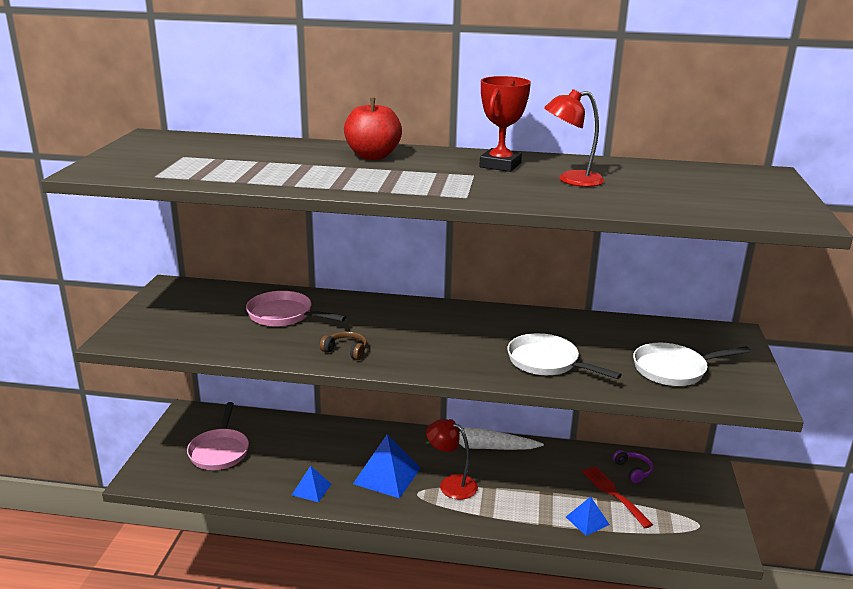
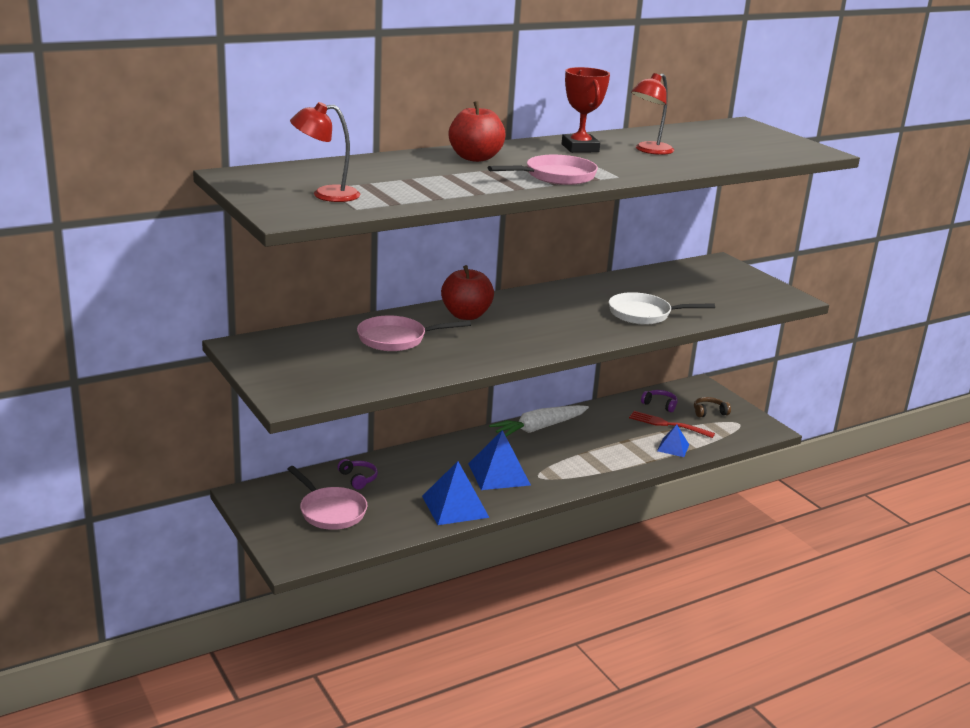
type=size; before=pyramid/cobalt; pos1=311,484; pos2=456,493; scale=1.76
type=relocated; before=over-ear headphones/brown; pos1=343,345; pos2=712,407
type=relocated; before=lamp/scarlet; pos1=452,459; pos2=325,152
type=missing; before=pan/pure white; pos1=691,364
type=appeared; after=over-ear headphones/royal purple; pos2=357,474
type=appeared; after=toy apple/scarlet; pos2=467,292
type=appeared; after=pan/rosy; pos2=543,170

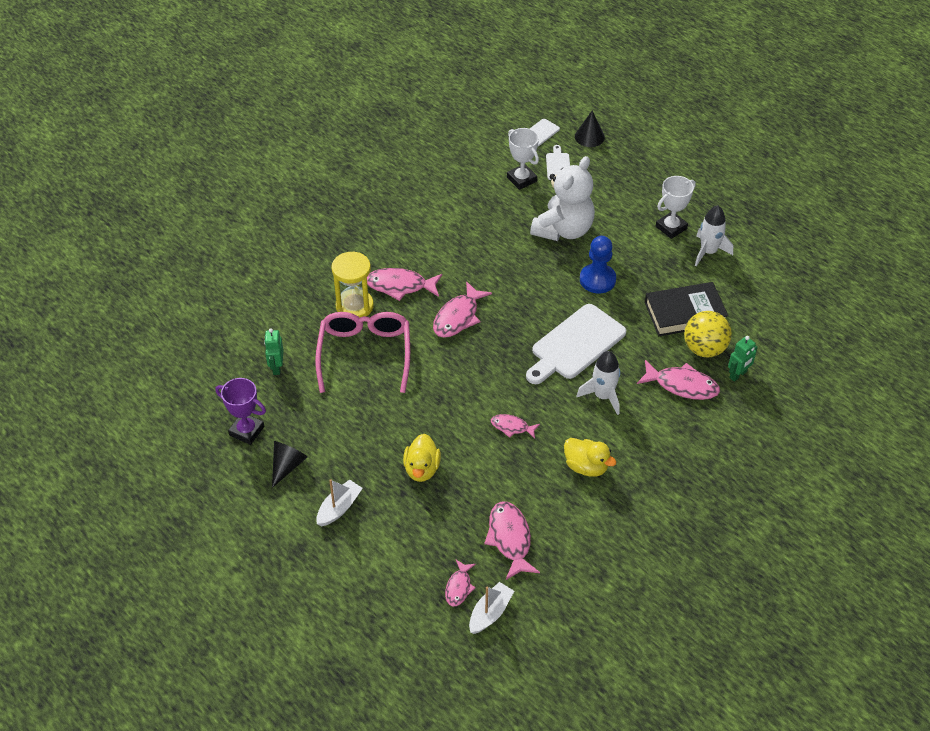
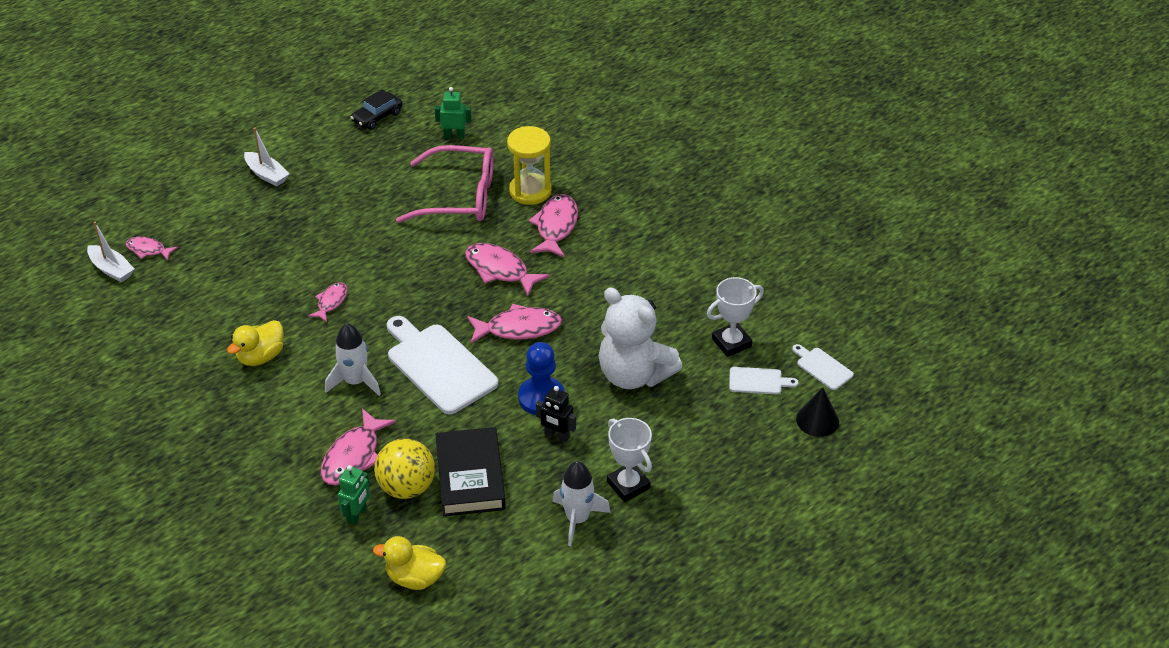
type=exchanged; before=prize cup/royal purple; after=toy car/ebony; pos1=240,411; pos2=376,109
type=missing; before=cone/ebony; pos1=290,464
type=relocated; before=rubber duck/bright yellow; pos1=422,458; pos2=409,563
type=relocated; before=fish/rosy; pos1=512,540; pos2=514,324
type=spun; before=robot figure/green; pos1=743,359; pos2=354,495; turn=-120
type=appeared; after=robot figure/ebony; pos2=556,414

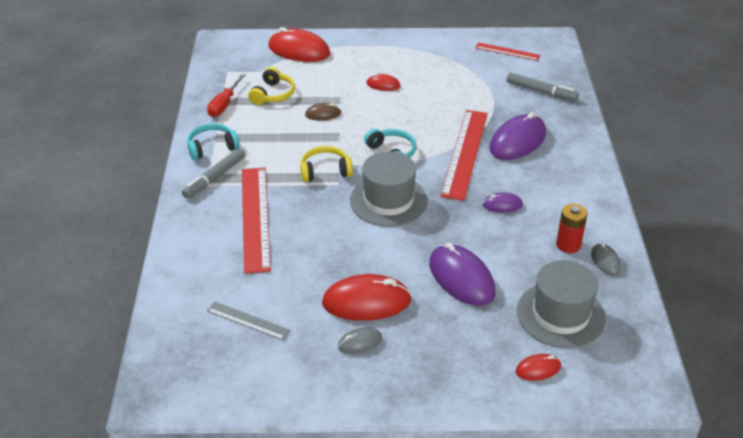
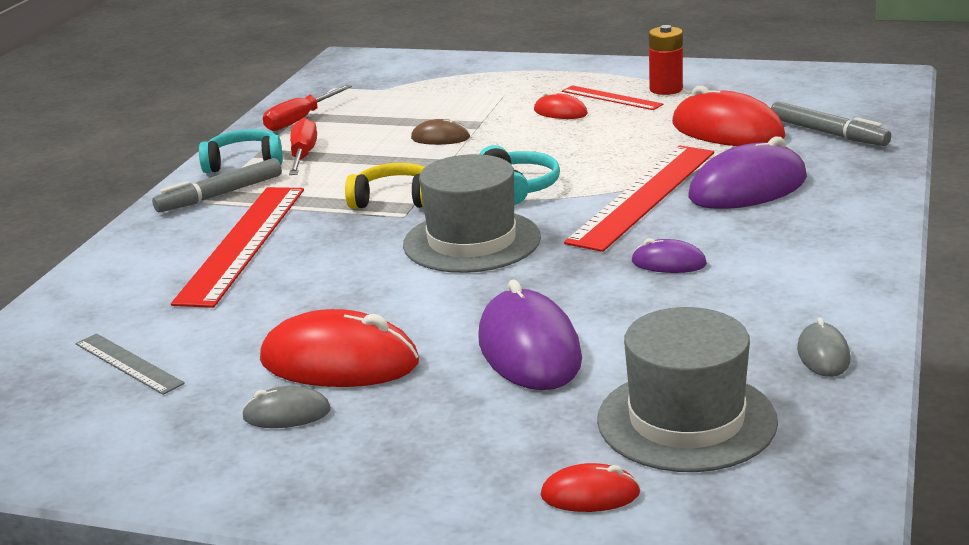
type=missing; before=over-ear headphones/bright yellow; pos1=271,86
type=relocated; before=PC mouse/scarlet; pos1=299,44; pos2=728,115
type=relocated; before=straightedge/scarlet; pos1=507,51; pos2=612,97
type=relocated; before=battery/scarlet; pos1=572,228; pos2=666,60
type=appeared; after=hand screwdriver/scarlet; pos2=303,146

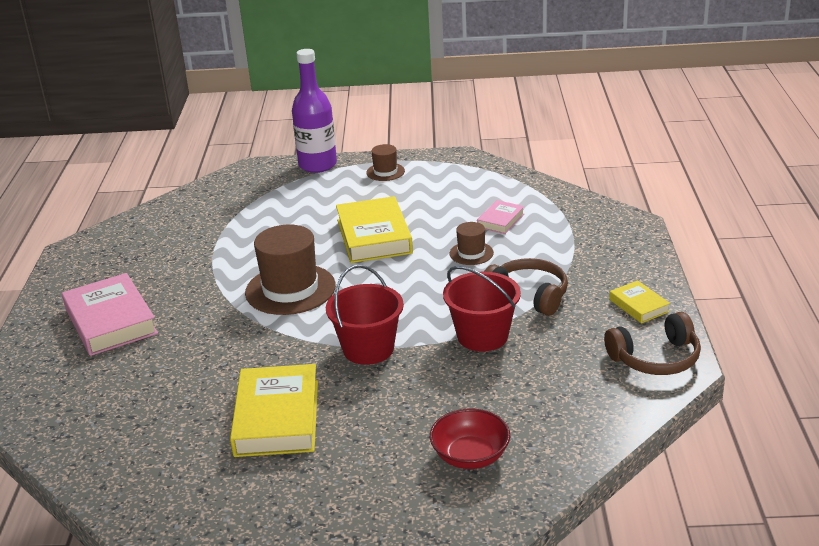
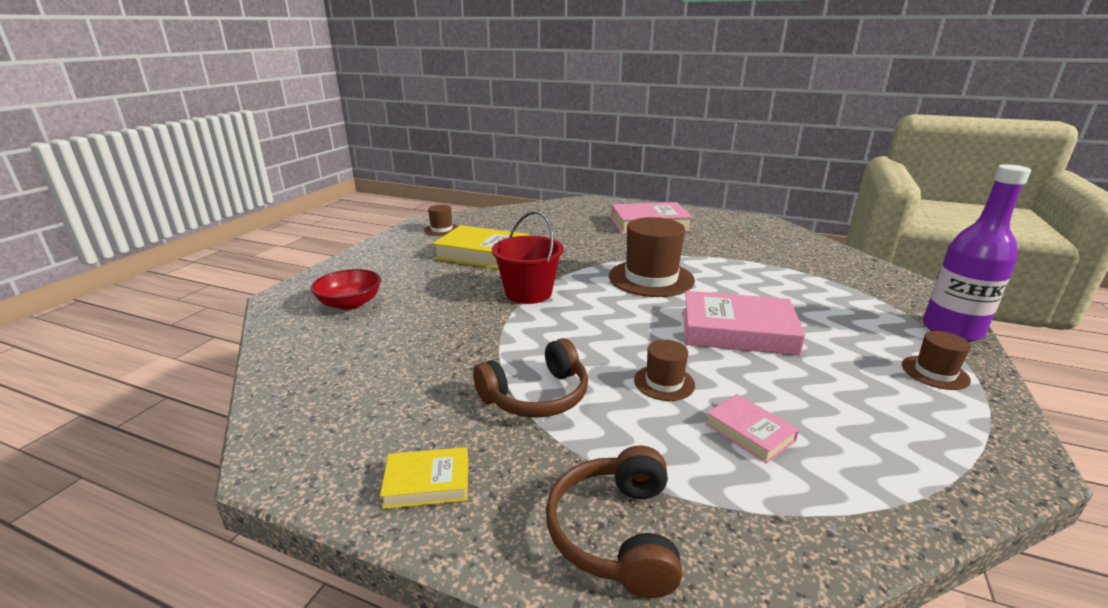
type=colour; before=book/bright yellow; after=book/rosy; pos1=374,229; pos2=744,323
type=missing; before=pail/scarlet; pos1=482,309
type=relocated; before=over-ear headphones/brown; pos1=652,343; pos2=614,521
type=appeared; after=tall hat/brown; pos2=441,220

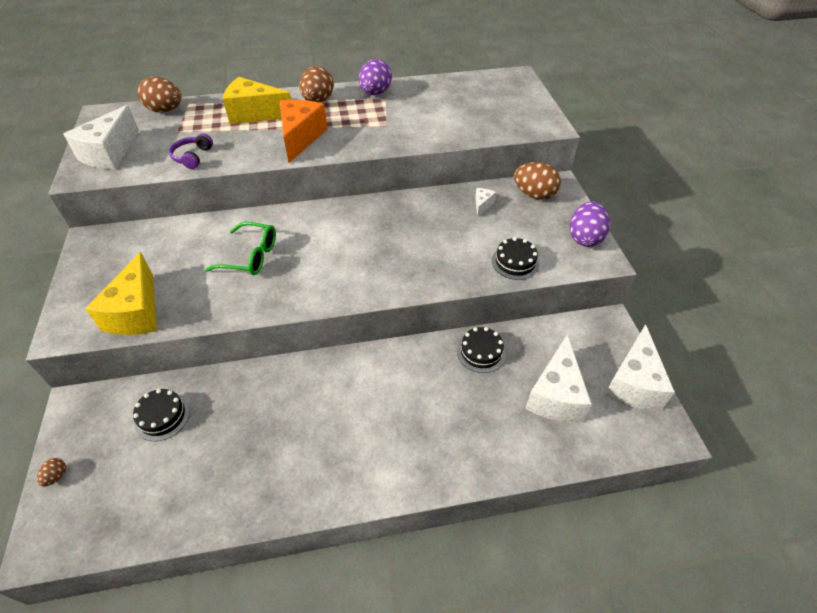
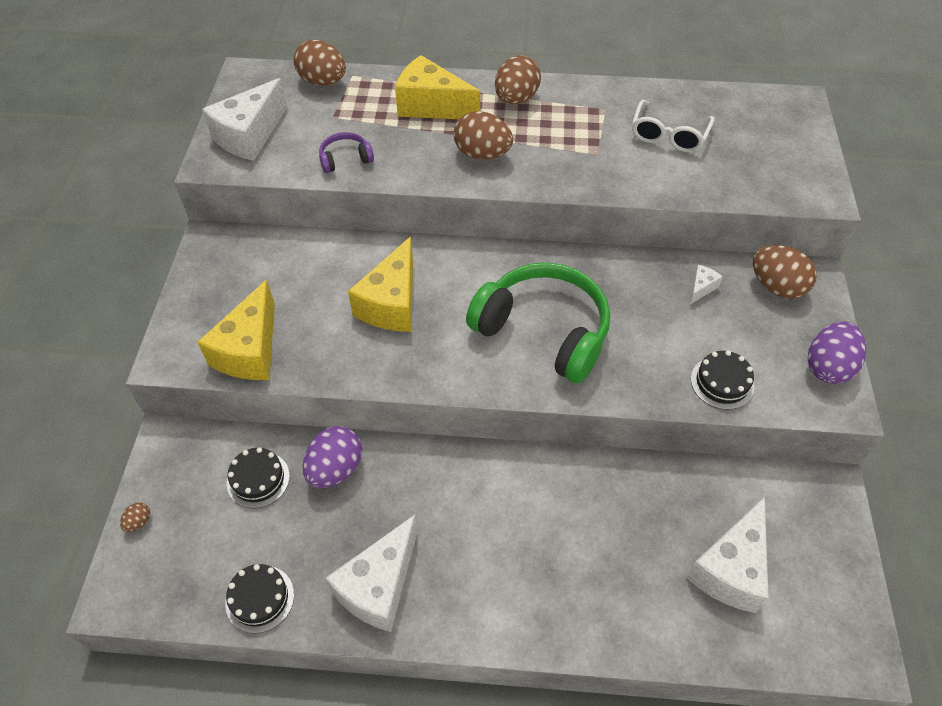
type=spun; before=over-ear headphones/royal purple; pos1=191,151; pos2=346,152; turn=45
type=exchanged; before=spectacles/green; after=piece of cheese/bright yellow; pos1=240,248; pos2=380,284
type=exchanged; before=piece of cheese/orange-coloured; after=toy egg/brown; pos1=303,131; pos2=483,135
type=relocated; before=toy egg/royal purple; pos1=375,77; pos2=332,457
type=relocated; before=layer cake/ebony; pos1=481,350; pos2=259,598
type=relocated; before=piece of cheese/pure white; pos1=639,367; pos2=372,573
type=appeared; after=over-ear headphones/green; pos2=538,322
type=appeared; after=spectacles/pure white; pos2=673,125

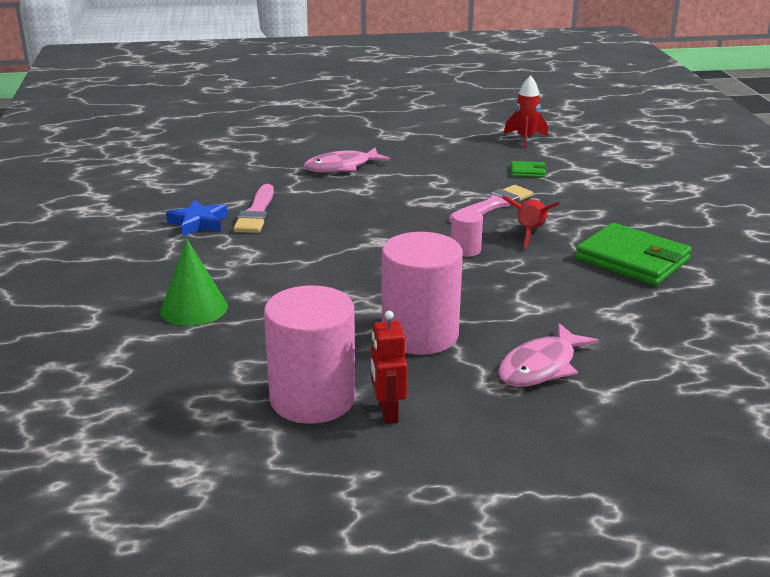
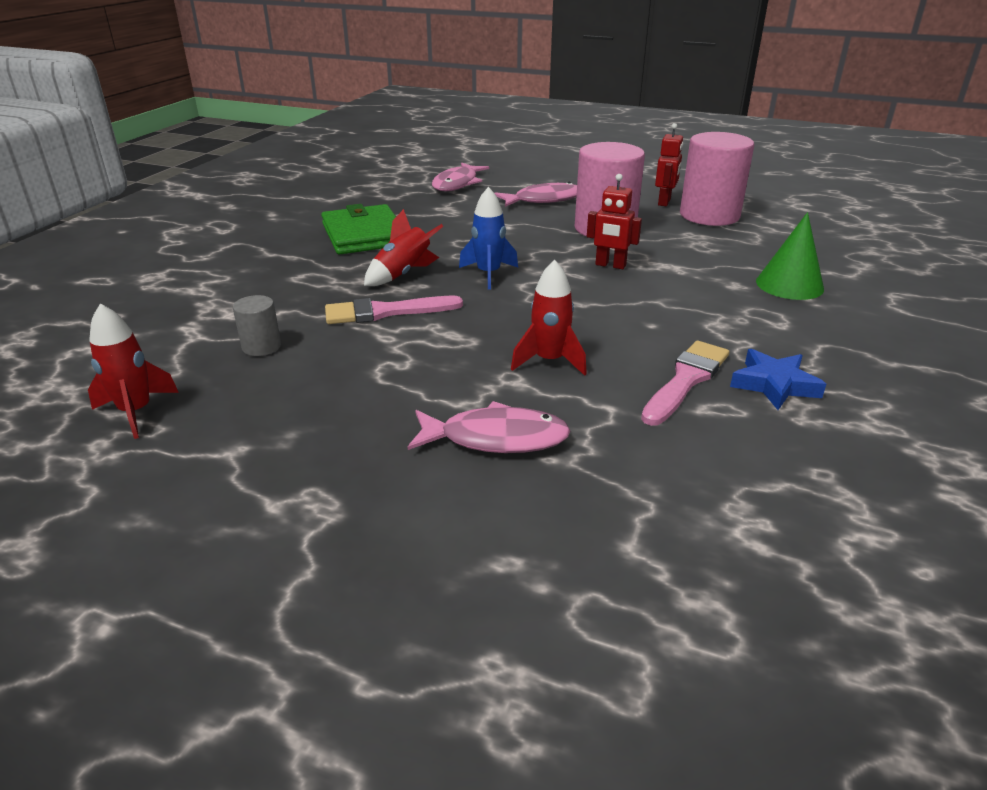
type=exchanged; before=solid cylinder/rosy; after=rocket/cobalt; pos1=467,233; pos2=488,238
type=exchanged; before=card wallet/green; after=solid cylinder/ash-grey; pos1=529,169; pos2=257,325
type=appeared; after=fish/rosy; pos2=460,176
type=appeared; after=rocket/scarlet; pos2=549,318
type=appeared; after=robot figure/scarlet; pos2=614,221

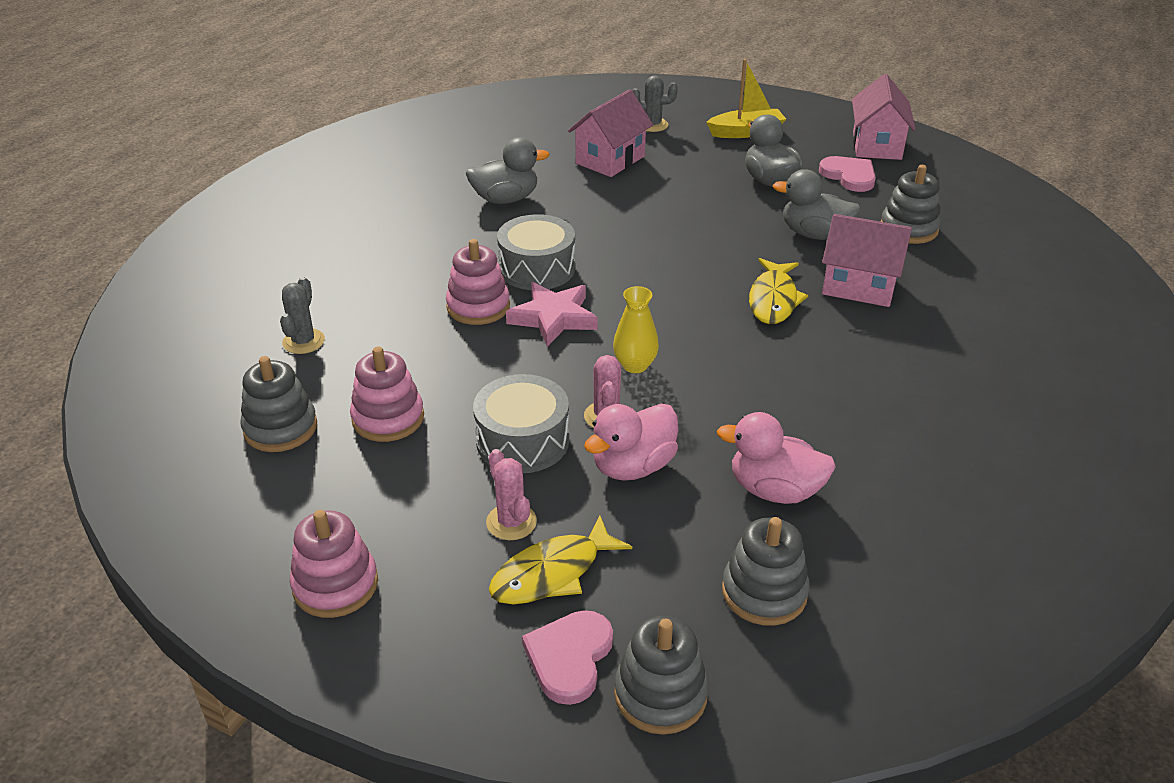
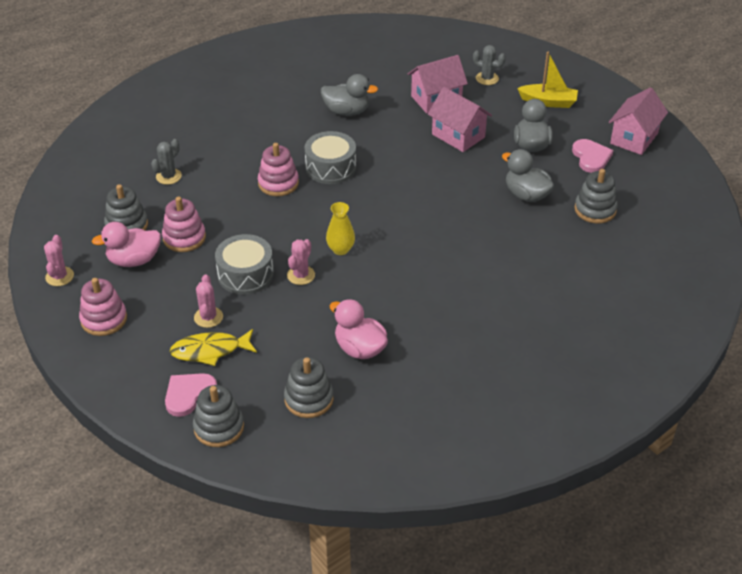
type=missing; before=star/rosy; pos1=551,314
type=relocated; before=rubber duck/rosy; pos1=631,442; pos2=126,244
type=missing; before=fish/bright yellow; pos1=778,291
type=relocated; before=toy house/rosy; pos1=867,260; pos2=460,119
type=appeared; after=cactus/rosy; pos2=59,260

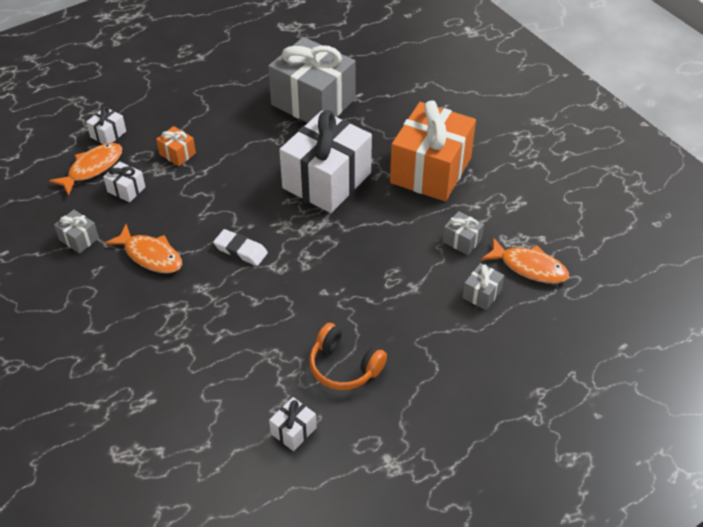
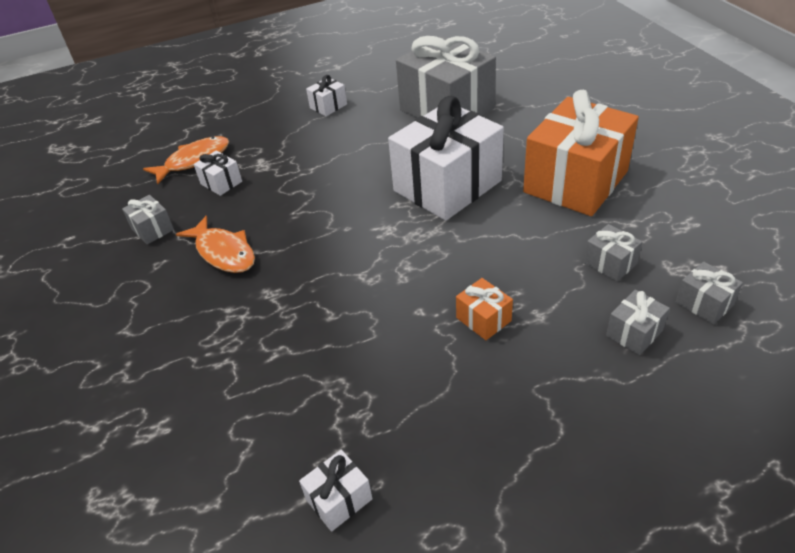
type=relocated; before=gift/pure white; pos1=106,125; pos2=326,95
type=relocated; before=gift/orange-coloured; pos1=176,146; pos2=484,309
type=missing; before=pencil eraser/pure white; pos1=240,247
type=missing; before=over-ear headphones/orange-coloured; pos1=348,356
type=exchanged; before=fish/orange-coloured; after=gift/ash-grey; pos1=525,260; pos2=709,292

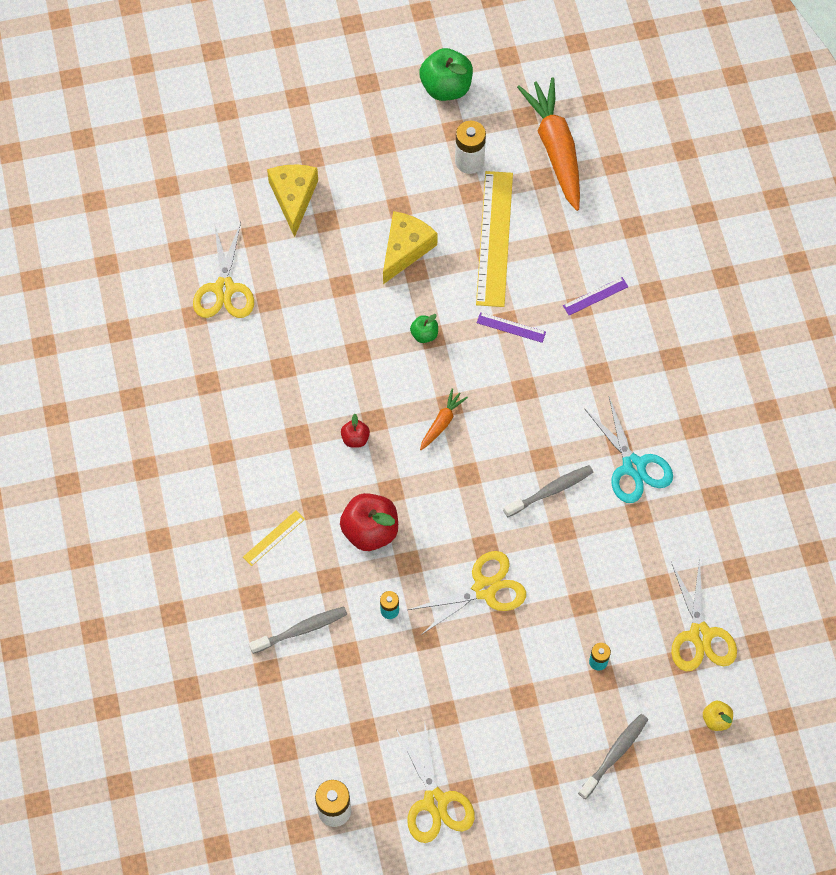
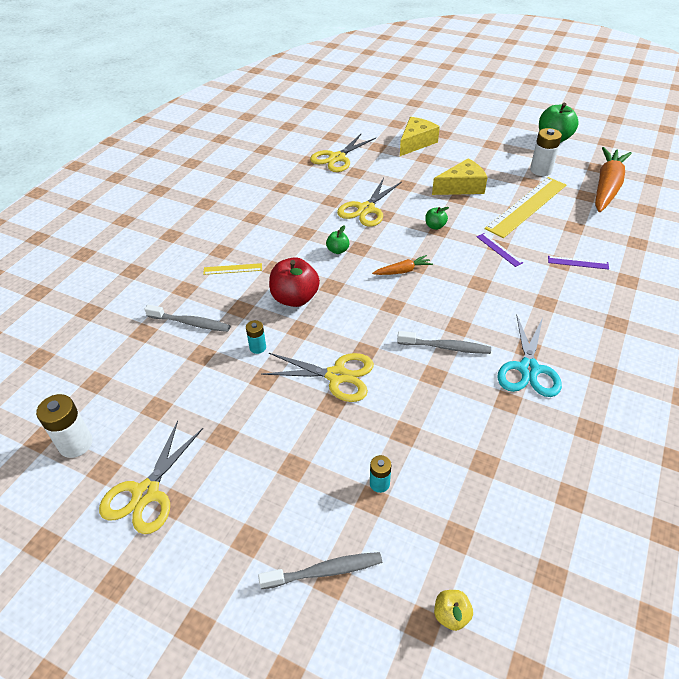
type=colour; before=toy apple/scarlet; after=toy apple/green; pos1=355,431; pos2=337,239
type=relocated; before=shears/bright yellow; pos1=704,614; pos2=369,202

